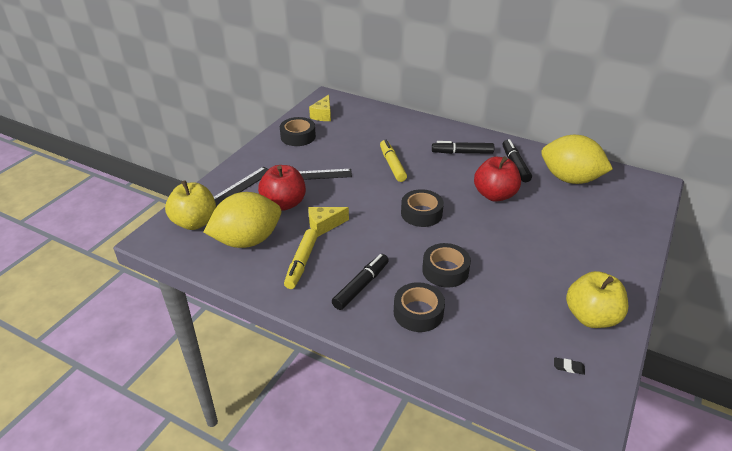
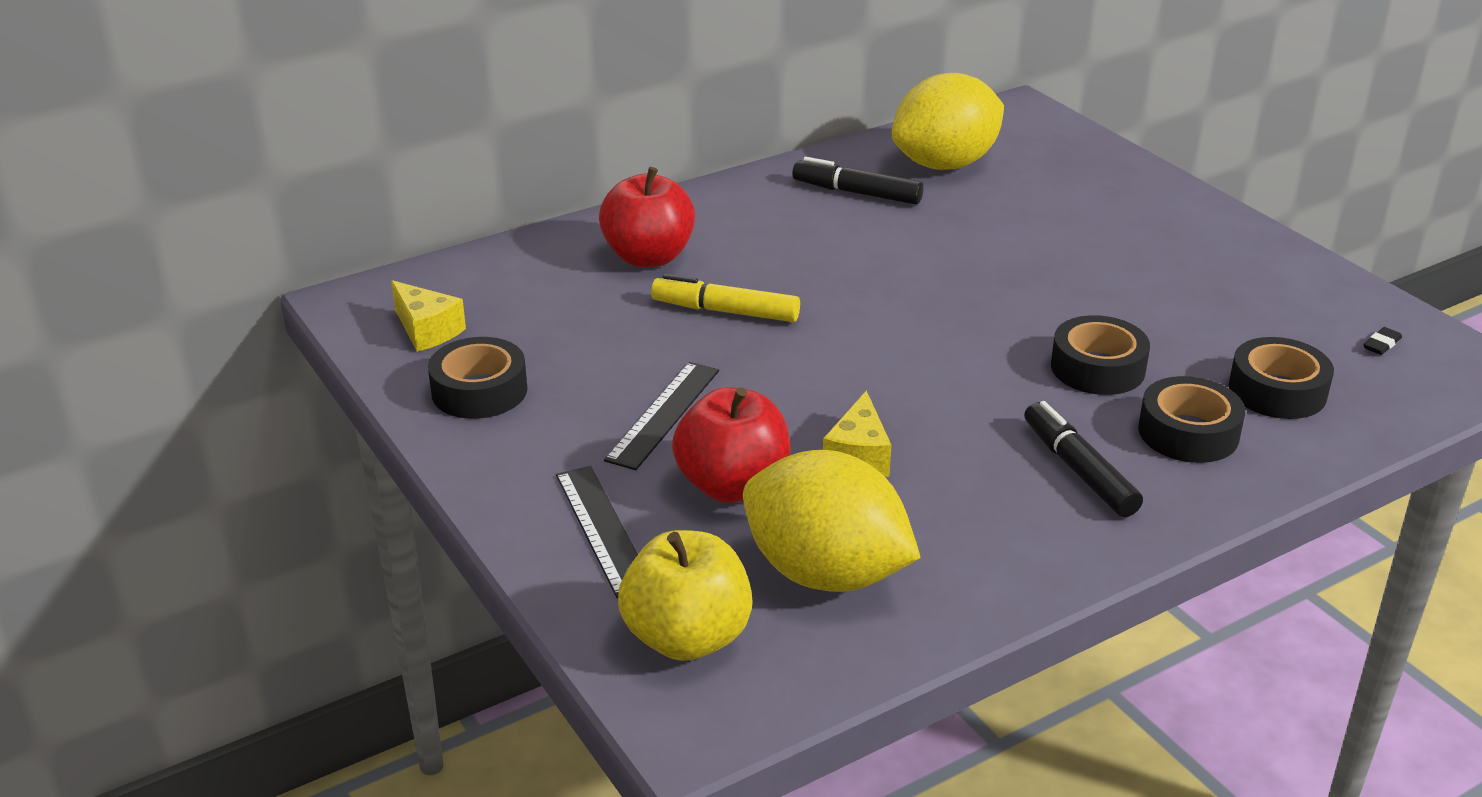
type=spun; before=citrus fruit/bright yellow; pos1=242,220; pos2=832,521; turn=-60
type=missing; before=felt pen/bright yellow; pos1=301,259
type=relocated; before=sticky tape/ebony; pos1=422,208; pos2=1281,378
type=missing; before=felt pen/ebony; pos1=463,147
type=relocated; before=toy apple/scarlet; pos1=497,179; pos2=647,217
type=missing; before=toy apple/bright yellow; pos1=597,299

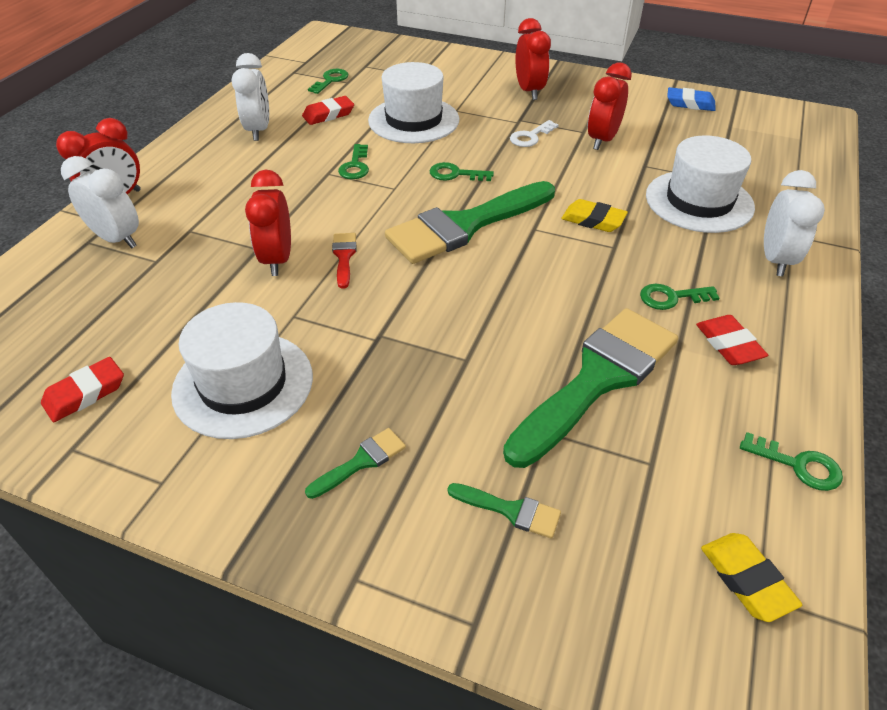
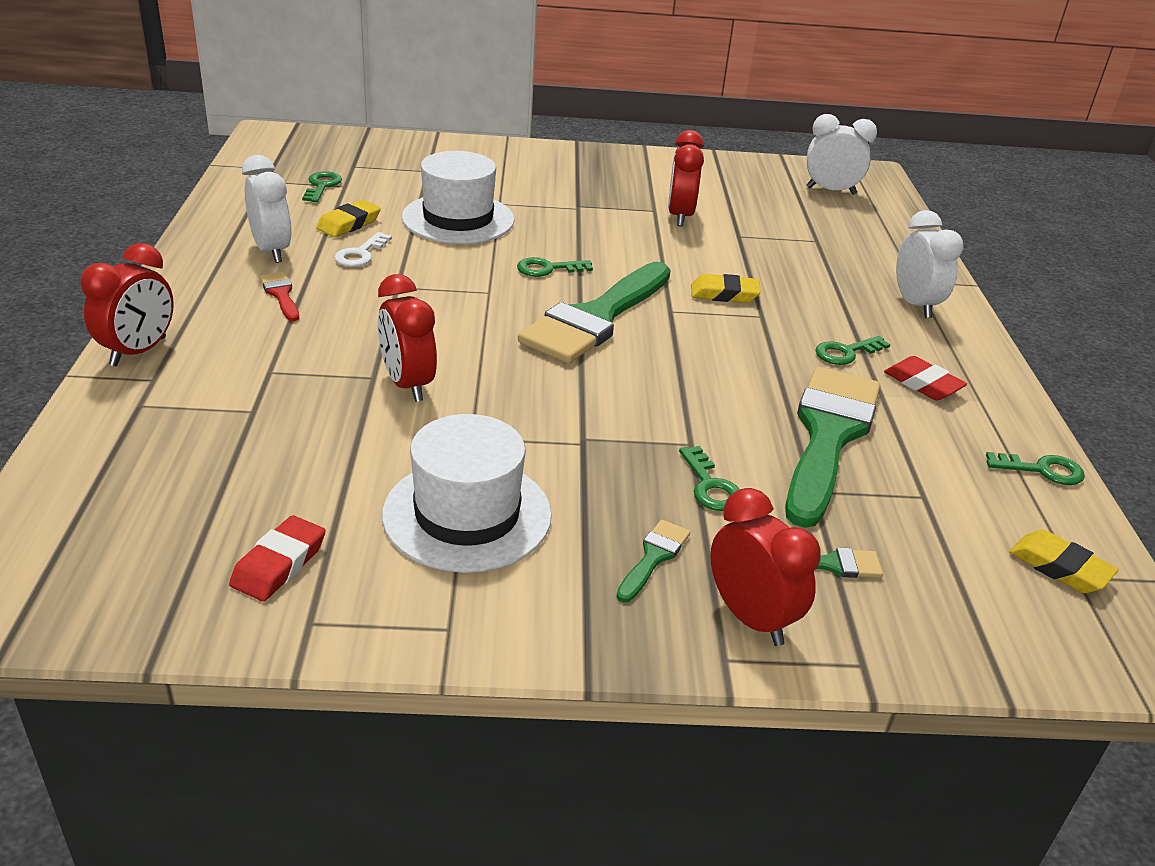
type=relocated; before=bedside clock/pure white; pos1=100,202; pos2=841,154
type=colour; before=pencil eraser/scarlet; after=pencil eraser/bright yellow; pos1=328,110; pos2=348,218
type=relocated; before=paintbrush/scarlet; pos1=344,261; pos2=279,296
type=relocated; before=latchkey/green; pos1=353,161; pos2=709,478
type=relocated; before=latchkey/pure white; pos1=534,133; pos2=363,249
type=relocated; before=bedside clock/scarlet; pos1=533,59; pos2=765,567
type=missing; before=tall hat/pure white; pos1=700,184
type=missing; before=pencil eraser/cobalt; pos1=691,99

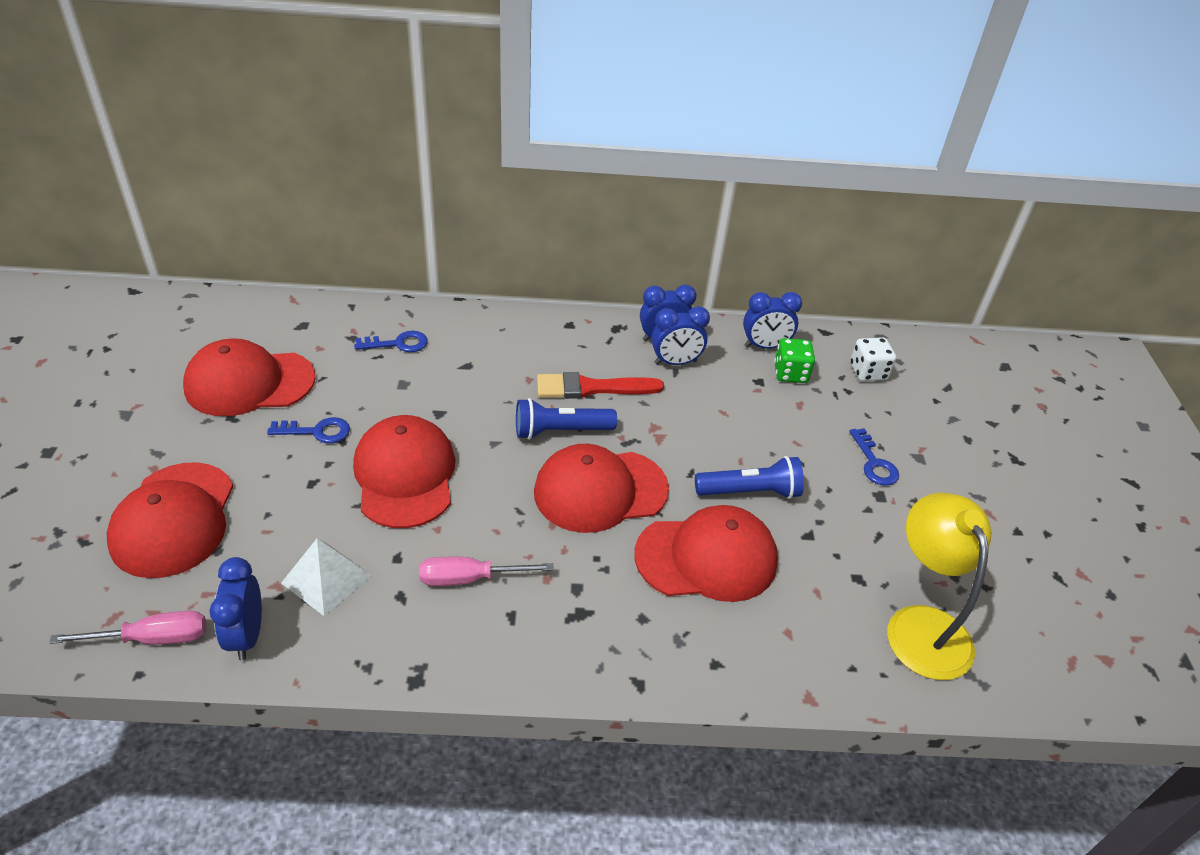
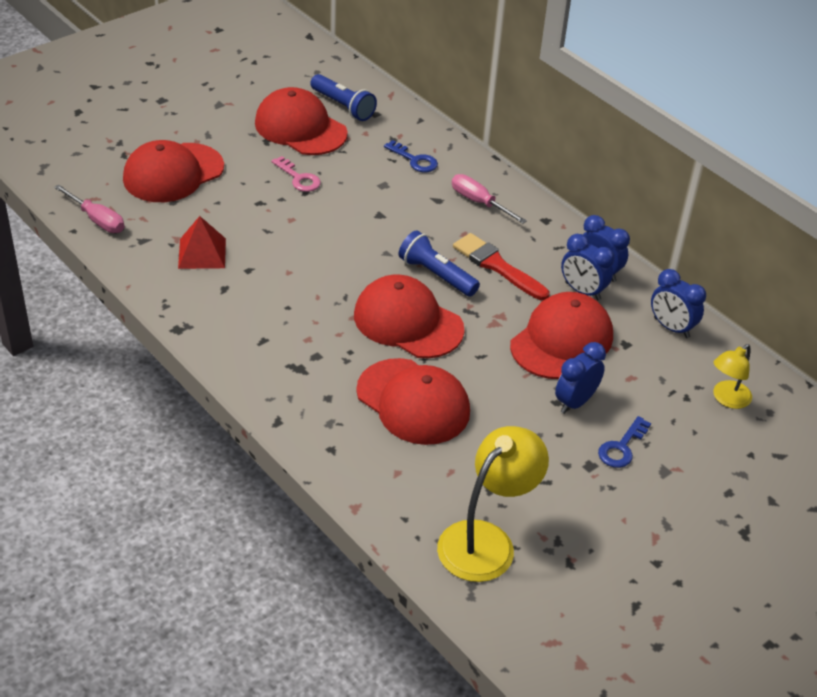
type=relocated; before=bedside clock/cobalt; pos1=236,609; pos2=580,378
type=colour; before=latchkey/cobalt; after=latchkey/rosy; pos1=308,430; pos2=296,174
type=colour; before=pyramid/pure white; after=pyramid/scarlet; pos1=326,577; pos2=202,242
type=relocated; before=cap/scarlet; pos1=404,471; pos2=561,335
type=relocated; before=hand screwdriver/rosy; pos1=486,571; pos2=489,199
type=relocated; before=flashlight/cobalt; pos1=749,477; pos2=343,97
type=missing; before=dice/green; pos1=794,360
type=exchanged; before=dice/pure white; after=lamp/bright yellow; pos1=873,359; pos2=732,376

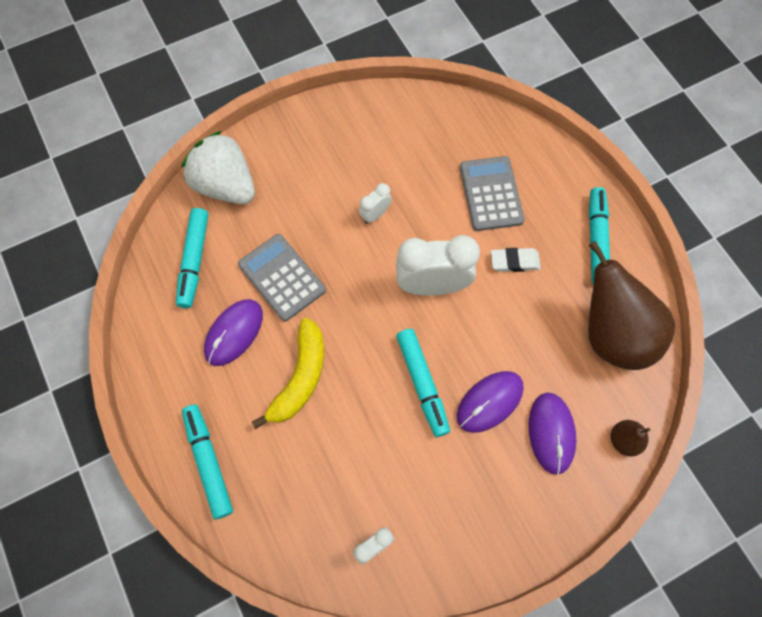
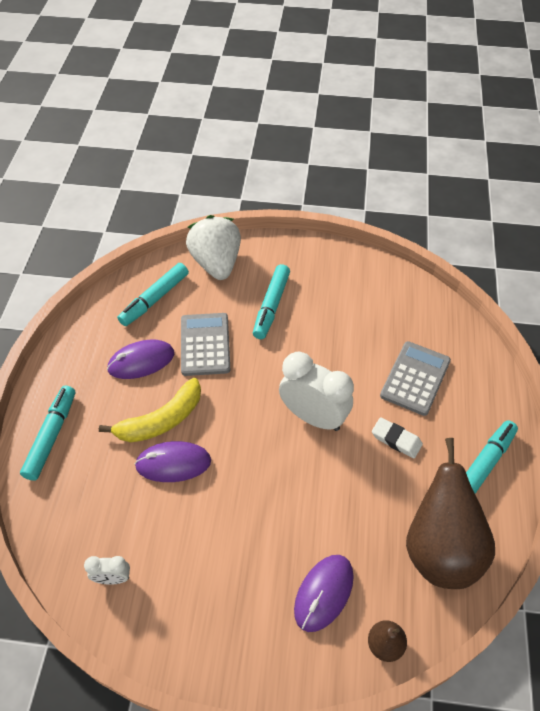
type=missing; before=bedside clock/pure white; pos1=375,203
type=relocated; before=felt pen/aqua; pos1=423,383; pos2=271,301
type=relocated; before=PC mouse/royal purple; pos1=490,402; pos2=173,461

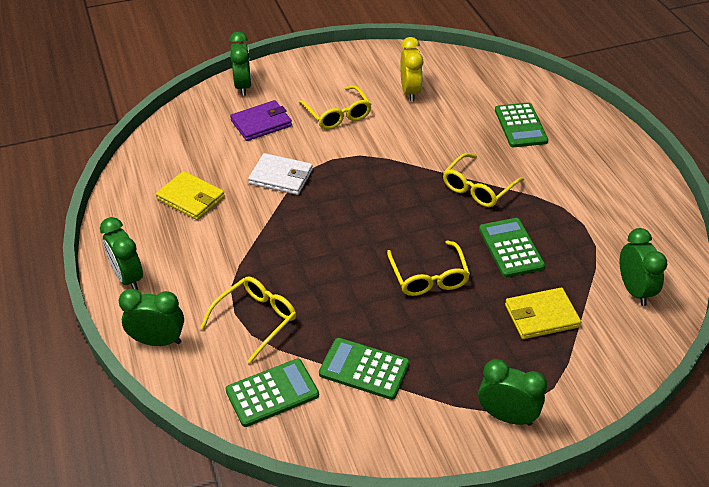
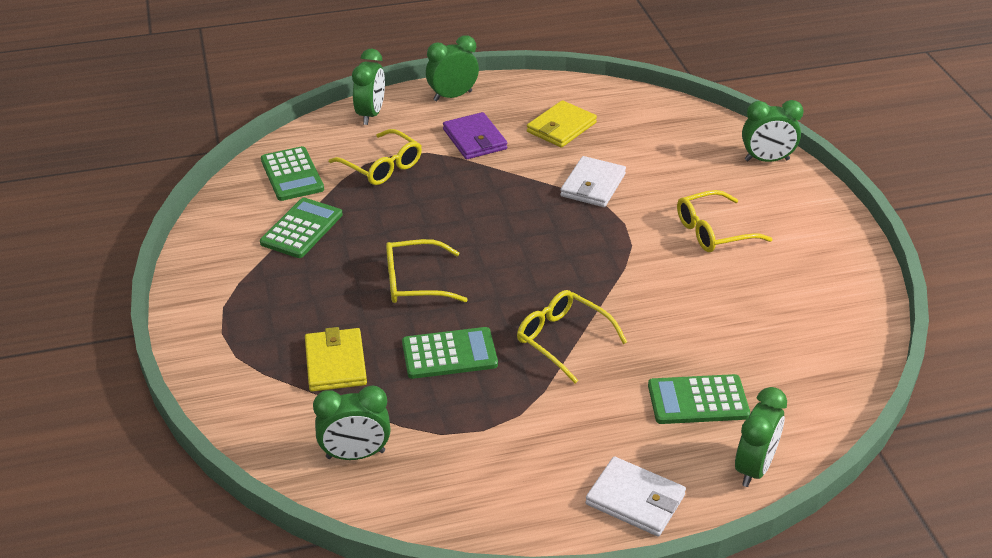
type=relocated; before=card wallet/royal purple; pos1=261,120; pos2=475,135
type=missing; before=bedside clock/bright yellow; pos1=412,69
type=relocated; before=bedside clock/green; pos1=512,392; pos2=761,437
type=appeared; after=card wallet/pure white; pos2=636,496

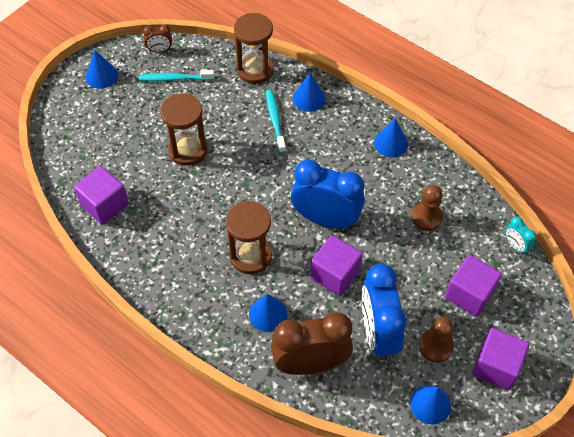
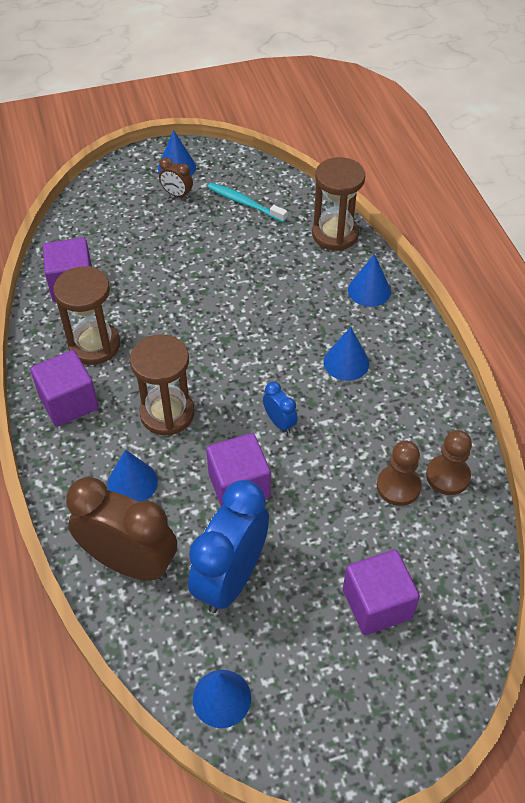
type=relocated; before=bedside clock/brown; pos1=157,38; pos2=176,178
type=relocated; before=sand timer/brown; pos1=183,129; pos2=86,315
type=missing; before=tooth brush/aqua; pos1=276,121
type=size; before=bedside clock/cobalt; pos1=328,194; pos2=280,408; scale=0.44
type=relocated; before=cone/cobalt; pos1=391,137; pos2=346,354
type=relocated; before=chess pawn/brown; pos1=436,340; pos2=449,462
type=relocated; before=block/royal purple; pos1=500,359; pos2=64,388
type=missing; before=bedside clock/aqua; pos1=520,236

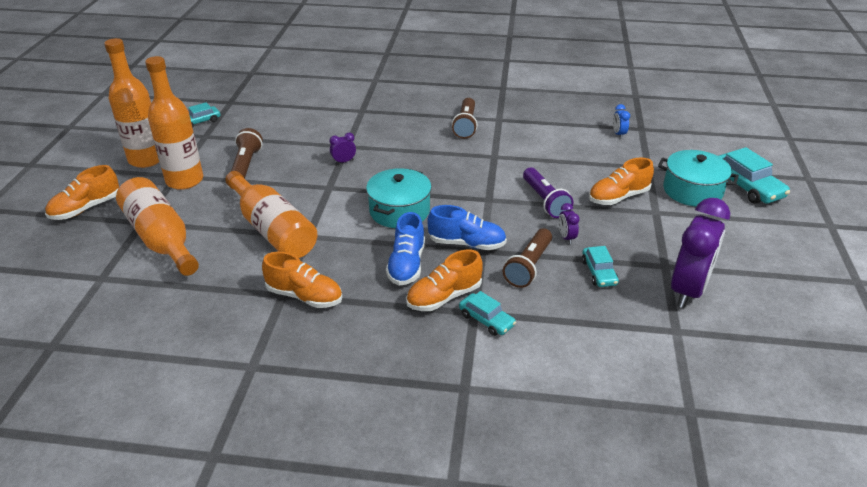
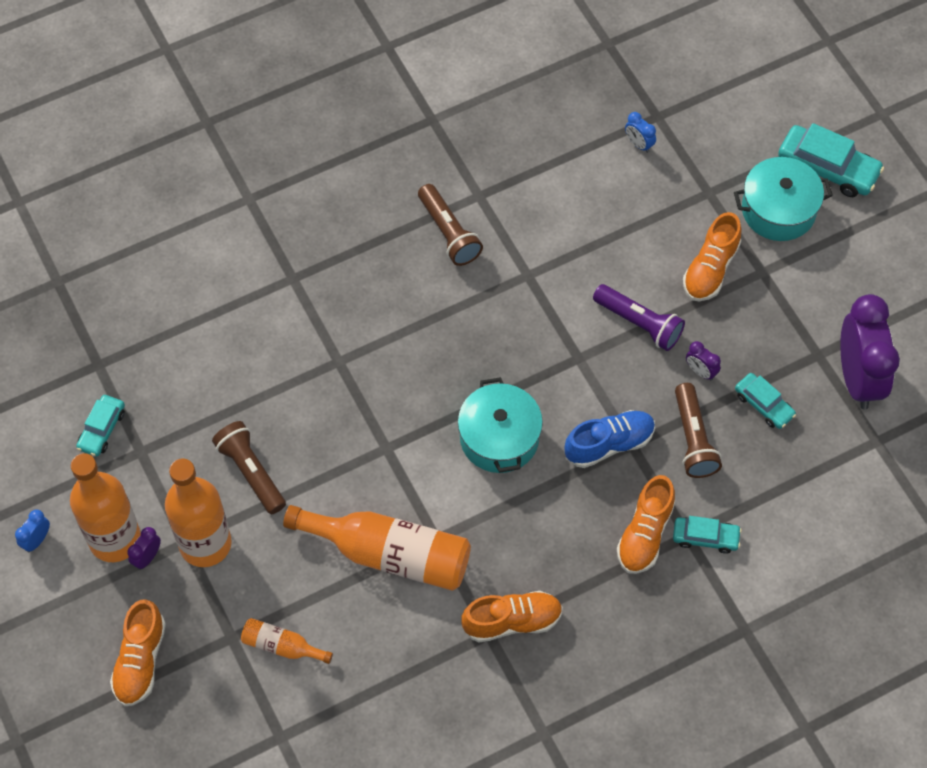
type=size; before=bottle/orange-coloured; pos1=157,226; pos2=287,641; scale=0.48
type=relocated; before=bedside clock/royal purple; pos1=342,148; pos2=144,548
type=missing; before=sneaker/cobalt; pos1=405,249
type=appeared; after=bedside clock/cobalt; pos2=32,530

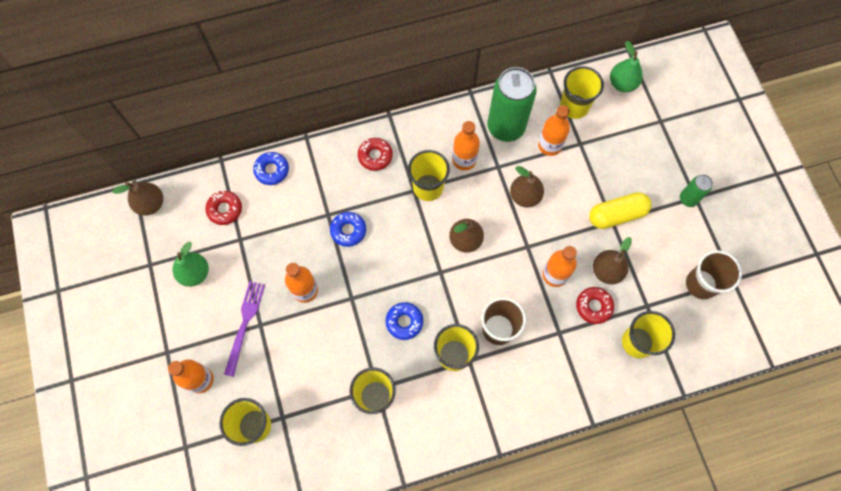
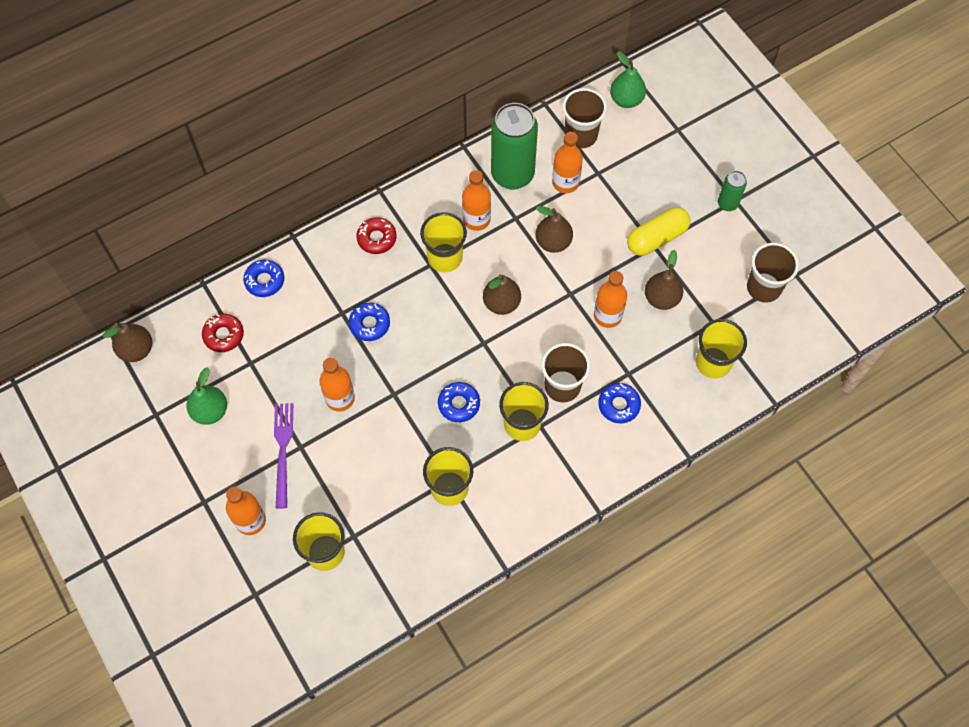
type=colour; before=tumbler/bright yellow; after=tumbler/brown; pos1=582,92; pos2=585,118
type=missing; before=glazed donut/scarlet; pos1=595,305
type=appeared; after=glazed donut/cobalt; pos2=619,403

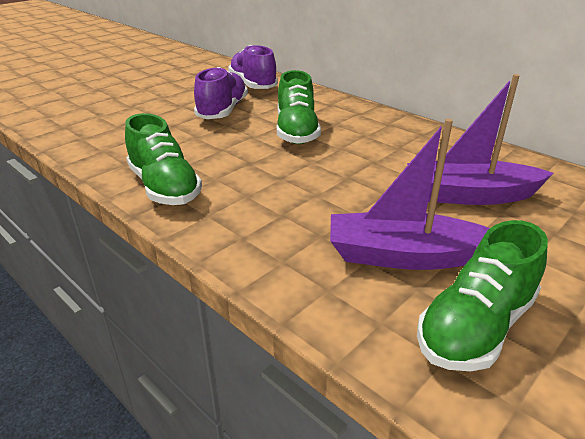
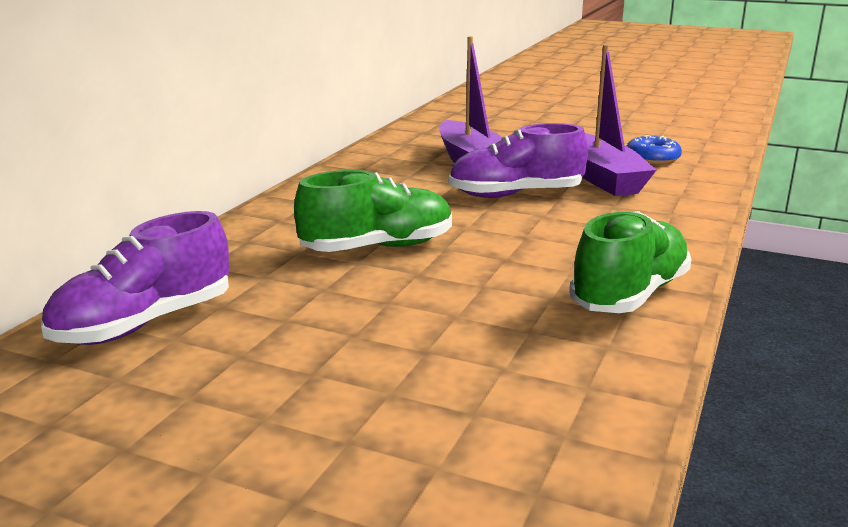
type=relocated; before=sneaker/royal purple; pos1=221,93; pos2=518,160
type=exchanged; before=sneaker/green; after=glazed donut/cobalt; pos1=482,295; pos2=654,150

